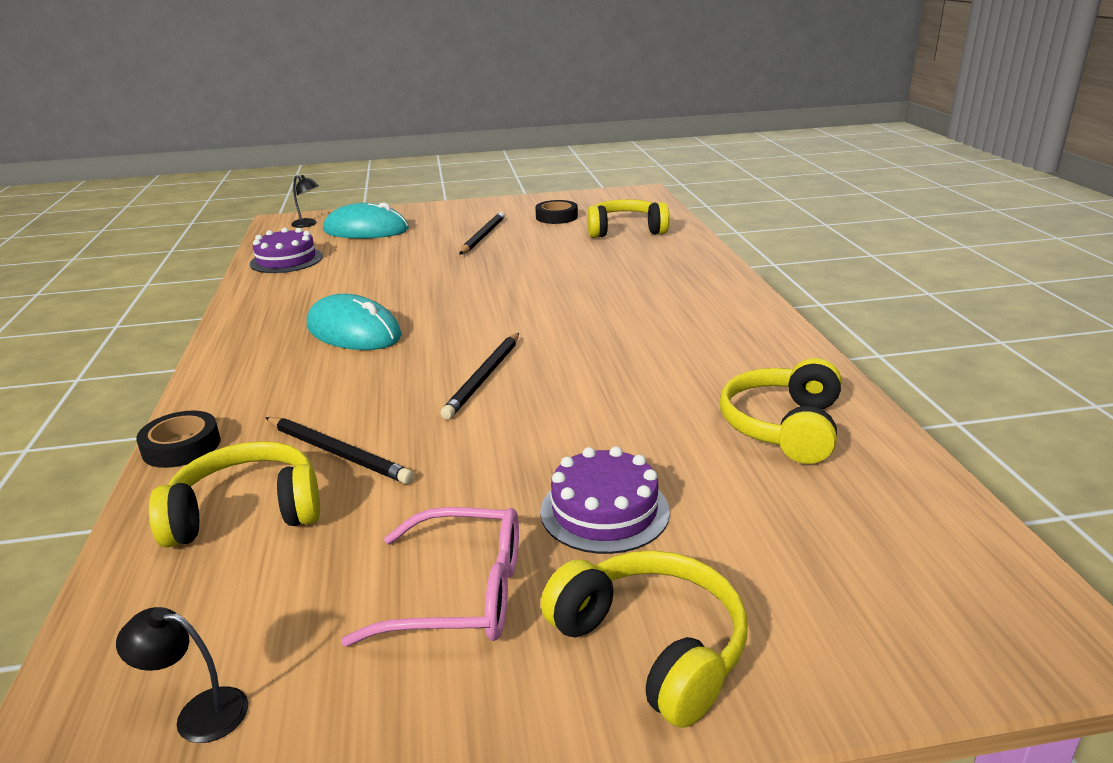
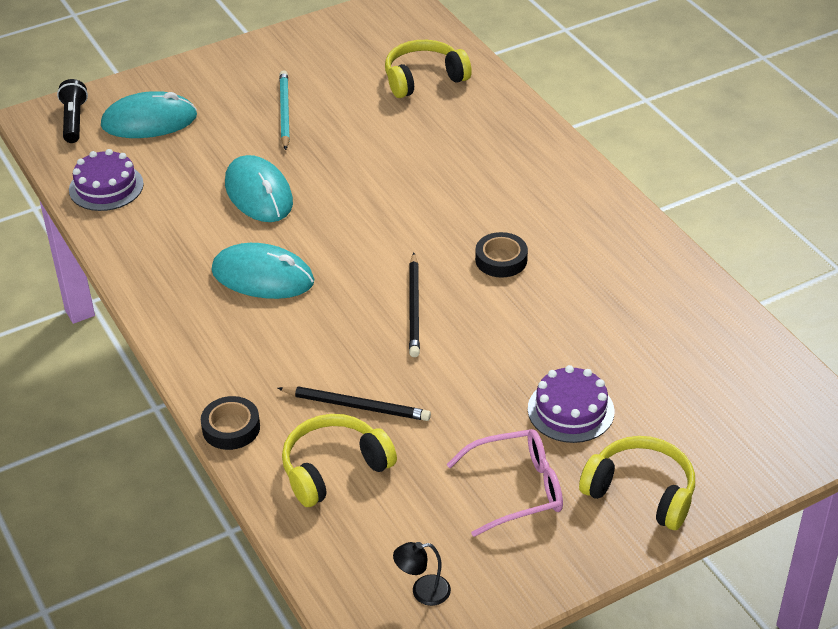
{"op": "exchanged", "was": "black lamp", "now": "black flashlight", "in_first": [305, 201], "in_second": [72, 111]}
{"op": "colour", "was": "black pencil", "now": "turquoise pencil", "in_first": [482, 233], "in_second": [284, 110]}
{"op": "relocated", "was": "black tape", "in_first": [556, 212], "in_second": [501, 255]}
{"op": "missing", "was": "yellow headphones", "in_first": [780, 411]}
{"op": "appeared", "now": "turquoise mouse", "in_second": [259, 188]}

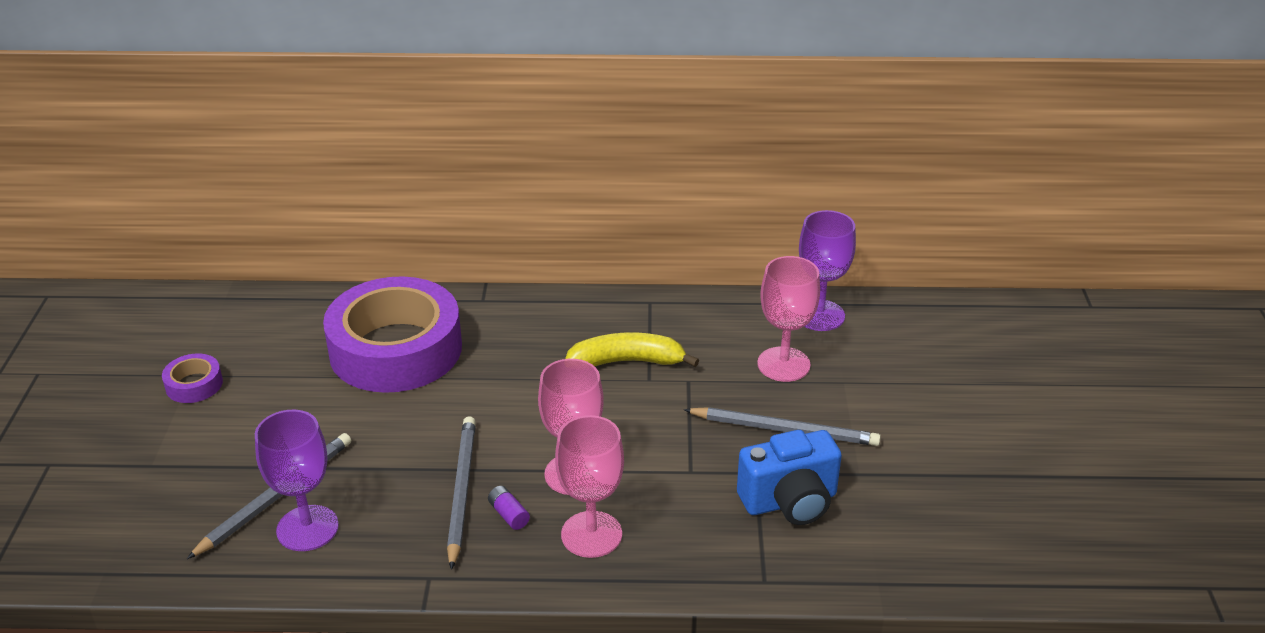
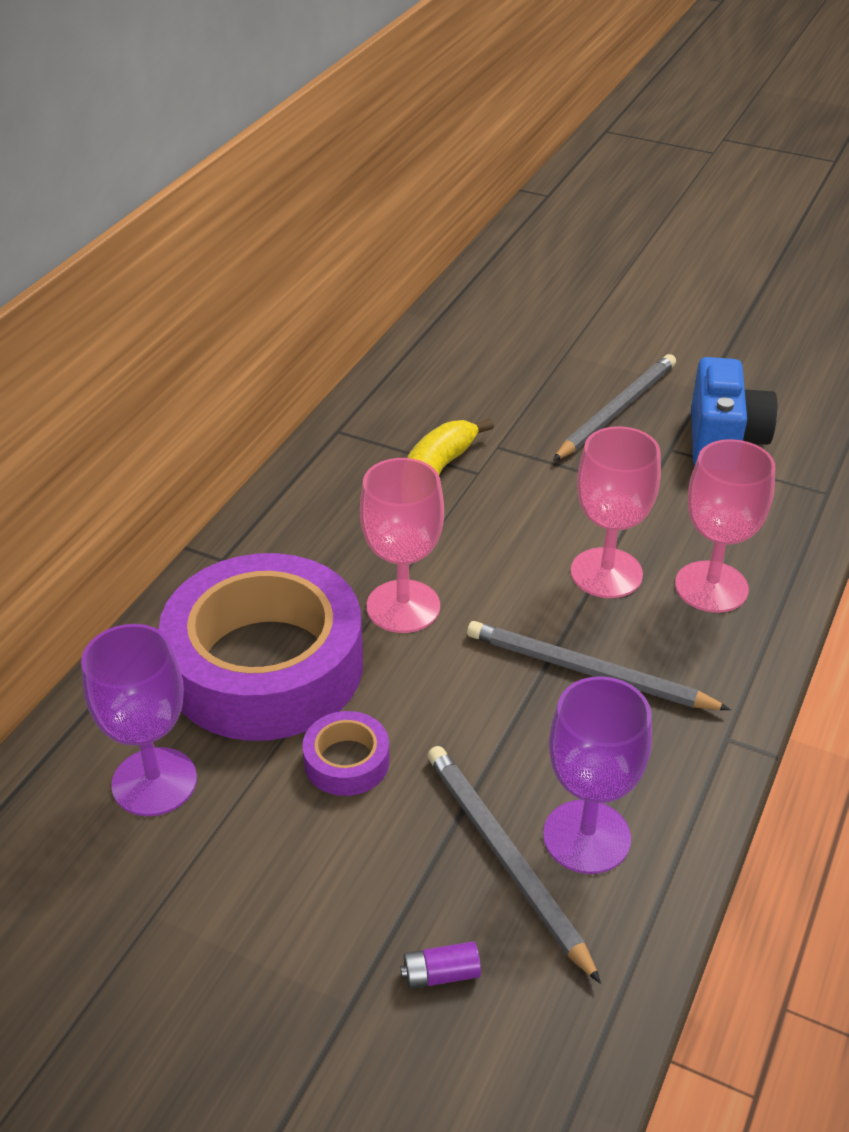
{"op": "relocated", "was": "purple tape", "in_first": [192, 378], "in_second": [346, 753]}
{"op": "relocated", "was": "purple battery", "in_first": [509, 508], "in_second": [440, 965]}
{"op": "relocated", "was": "pink goblet", "in_first": [788, 319], "in_second": [402, 545]}
{"op": "relocated", "was": "purple goblet", "in_first": [827, 270], "in_second": [139, 720]}

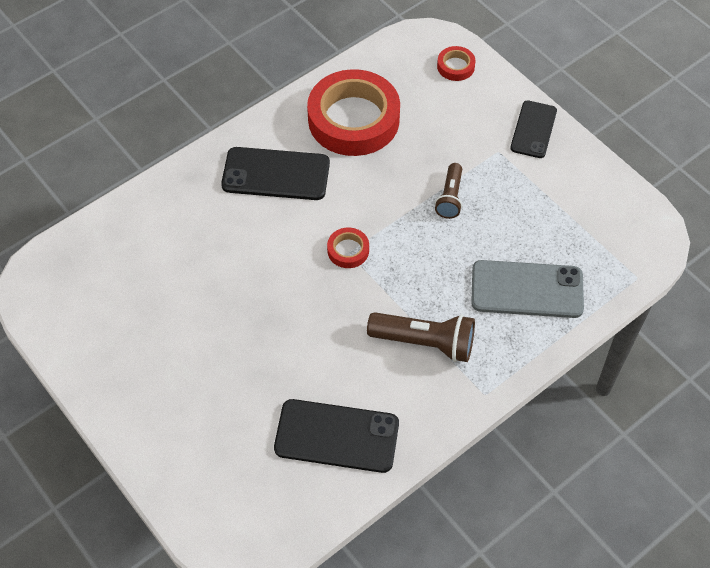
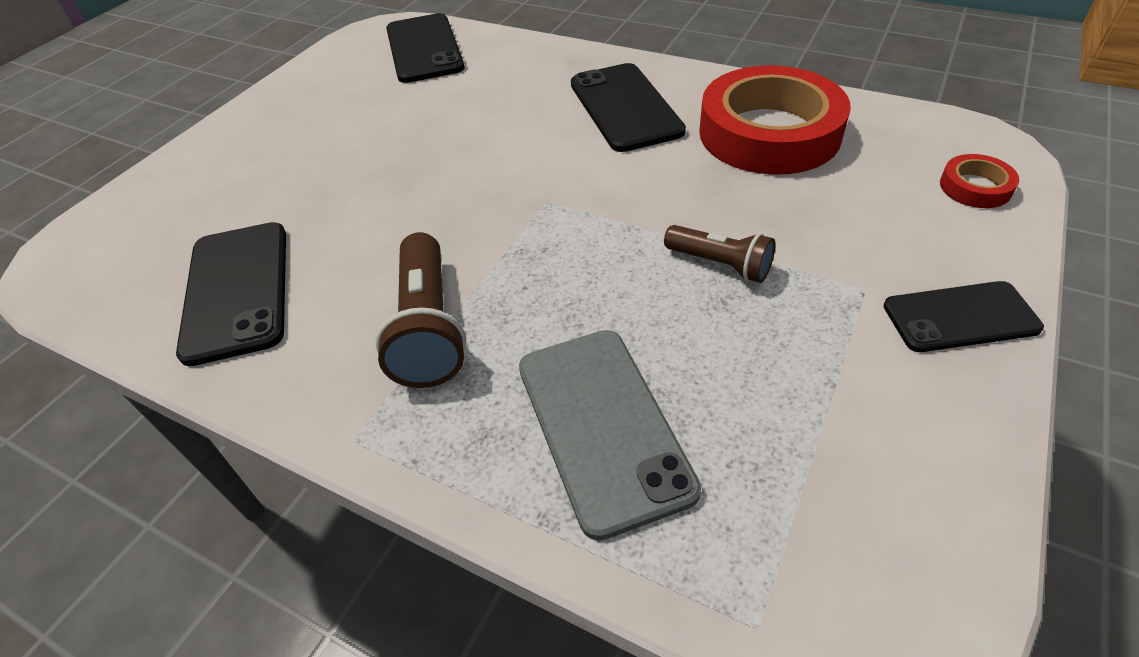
{"op": "missing", "was": "red tape", "in_first": [348, 248]}
{"op": "spun", "was": "brown flashlight", "in_first": [448, 191], "in_second": [719, 254], "clockwise": -135}
{"op": "appeared", "now": "black phone", "in_second": [425, 48]}

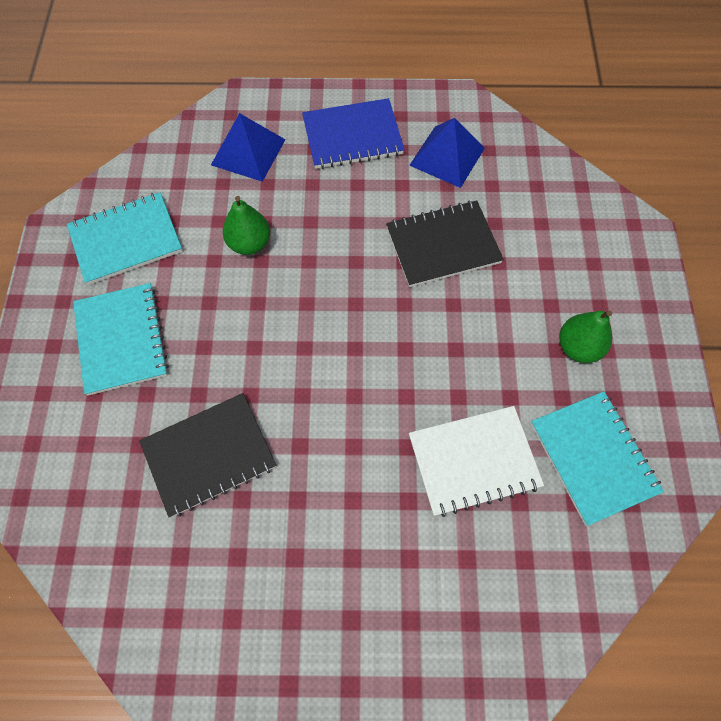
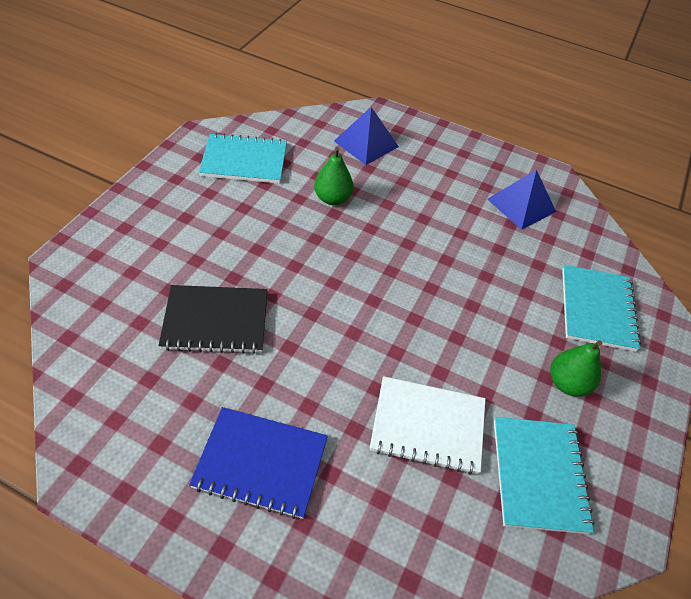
{"op": "relocated", "was": "turquoise notebook", "in_first": [121, 339], "in_second": [601, 308]}
{"op": "relocated", "was": "blue notebook", "in_first": [353, 133], "in_second": [258, 463]}
{"op": "missing", "was": "black notebook", "in_first": [445, 243]}

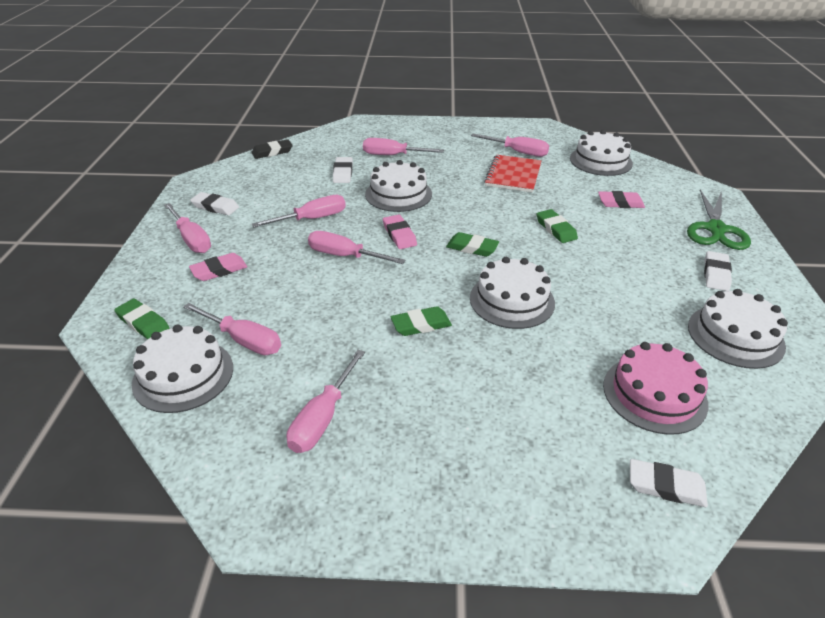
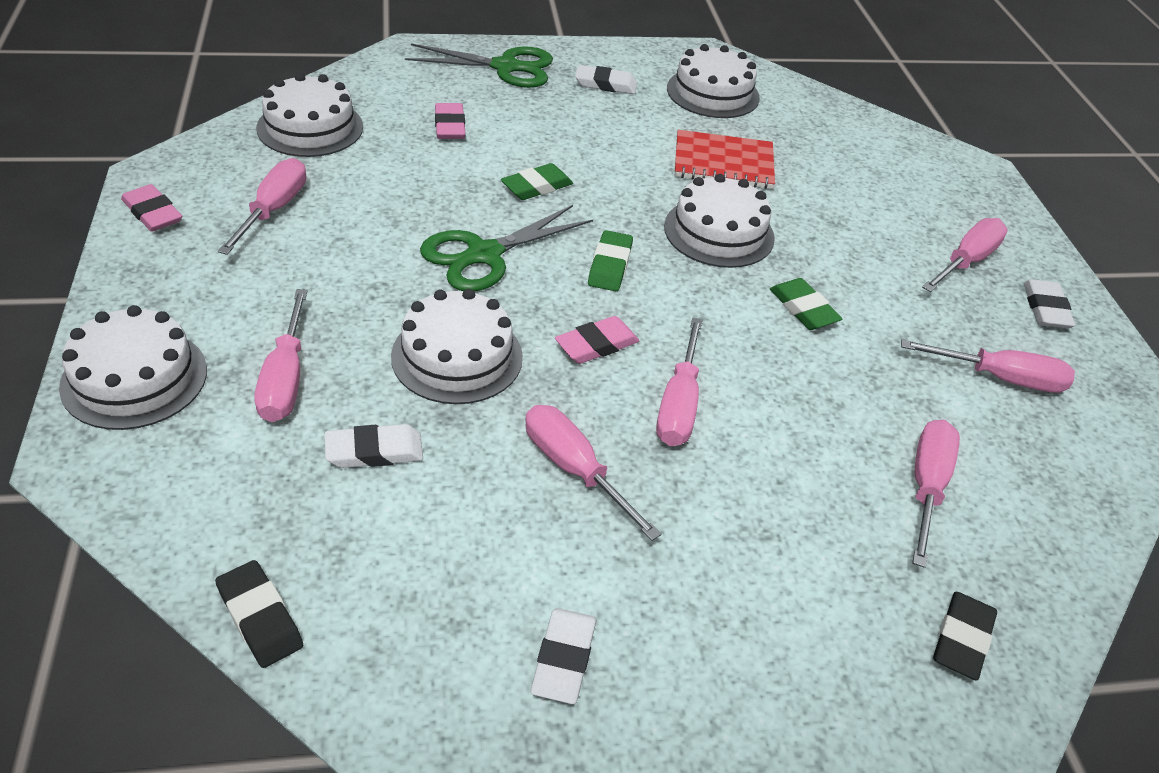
{"op": "colour", "was": "green eraser", "now": "black eraser", "in_first": [141, 319], "in_second": [965, 636]}
{"op": "relocated", "was": "white cake", "in_first": [182, 368], "in_second": [133, 367]}
{"op": "relocated", "was": "pink screwdriver", "in_first": [187, 228], "in_second": [965, 255]}
{"op": "relocated", "was": "pink eraser", "in_first": [218, 267], "in_second": [151, 208]}
{"op": "relocated", "was": "red notebook", "in_first": [512, 174], "in_second": [725, 159]}
{"op": "missing", "was": "pink cake", "in_first": [655, 388]}
{"op": "relocated", "was": "white eraser", "in_first": [669, 483], "in_second": [1050, 303]}
{"op": "appeared", "now": "green scissors", "in_second": [506, 248]}

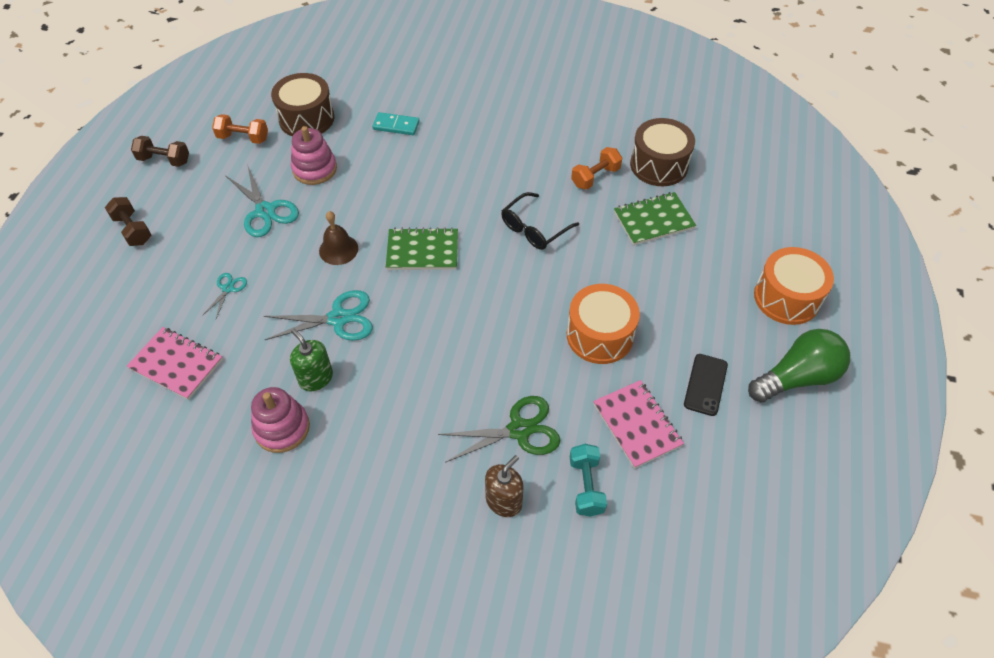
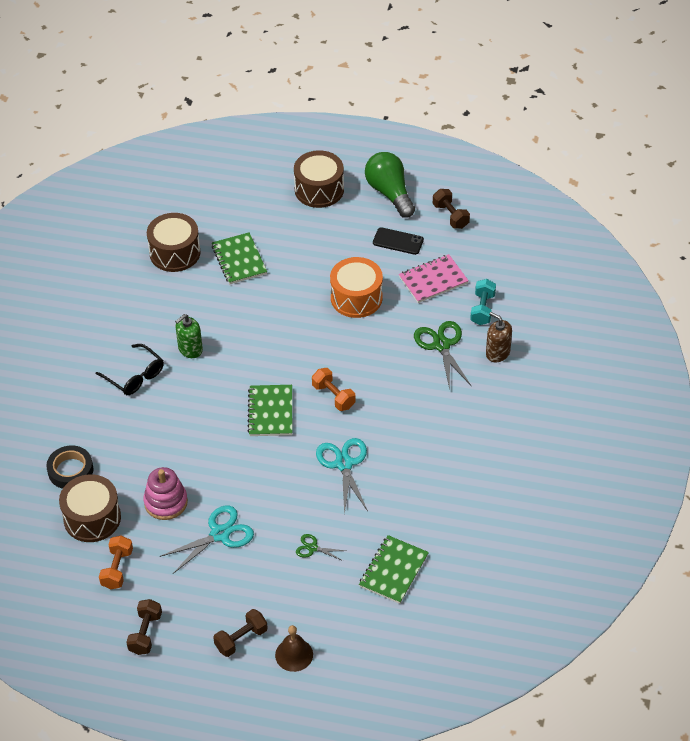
{"op": "colour", "was": "pink notebook", "now": "green notebook", "in_first": [175, 363], "in_second": [394, 569]}
{"op": "colour", "was": "turquoise scissors", "now": "green scissors", "in_first": [225, 295], "in_second": [321, 547]}
{"op": "missing", "was": "pink stacking toy", "in_first": [280, 420]}
{"op": "relocated", "was": "green soap dispenser", "in_first": [311, 360], "in_second": [189, 336]}
{"op": "relocated", "was": "brown bell", "in_first": [338, 238], "in_second": [294, 648]}
{"op": "missing", "was": "turquoise domino", "in_first": [396, 123]}
{"op": "relocated", "was": "black glasses", "in_first": [540, 221], "in_second": [130, 369]}
{"op": "spun", "was": "turquoise dumbbell", "in_first": [588, 480], "in_second": [483, 302], "clockwise": -75}
{"op": "relocated", "was": "orange dumbbell", "in_first": [596, 168], "in_second": [334, 389]}
{"op": "colour", "was": "orange drum", "now": "brown drum", "in_first": [794, 286], "in_second": [319, 179]}
{"op": "appeared", "now": "black tape", "in_second": [69, 467]}
{"op": "appeared", "now": "brown dumbbell", "in_second": [451, 209]}

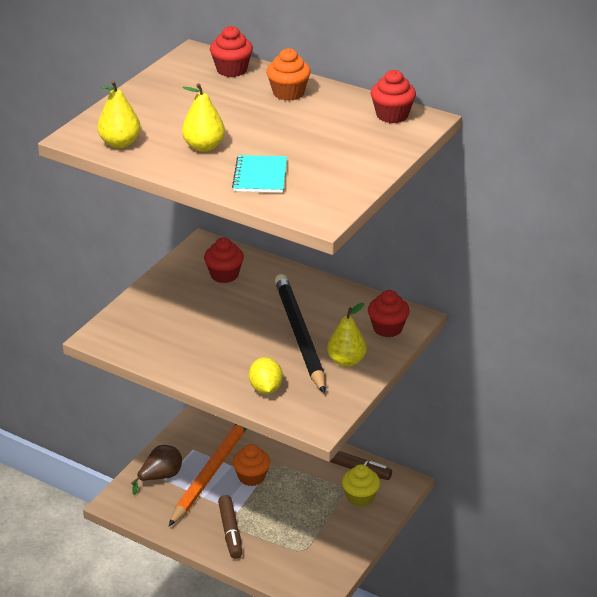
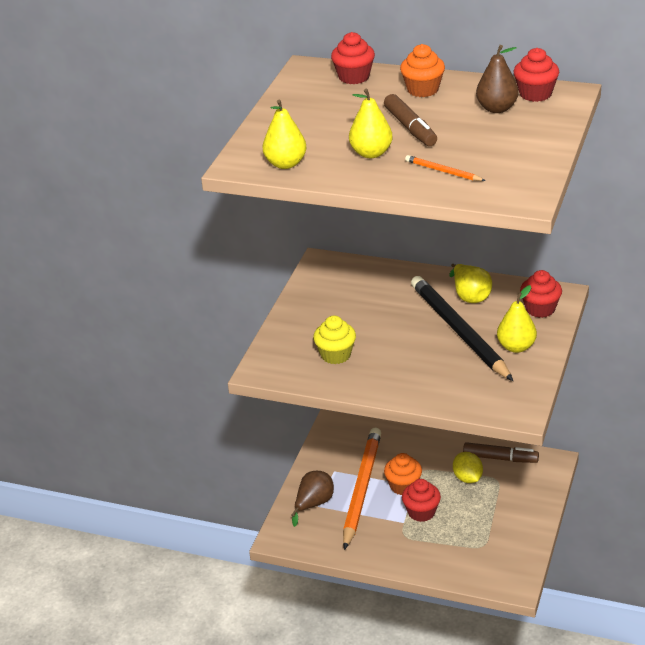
{"op": "relocated", "was": "red cupcake", "in_first": [224, 260], "in_second": [421, 500]}
{"op": "relocated", "was": "brown marker", "in_first": [230, 527], "in_second": [410, 120]}
{"op": "exchanged", "was": "turquoise notebook", "now": "orange pencil", "in_first": [259, 174], "in_second": [445, 168]}
{"op": "relocated", "was": "yellow lemon", "in_first": [266, 375], "in_second": [468, 467]}
{"op": "relocated", "was": "yellow cupcake", "in_first": [361, 485], "in_second": [334, 340]}
{"op": "appeared", "now": "yellow pear", "in_second": [470, 283]}
{"op": "appeared", "now": "brown pear", "in_second": [497, 79]}

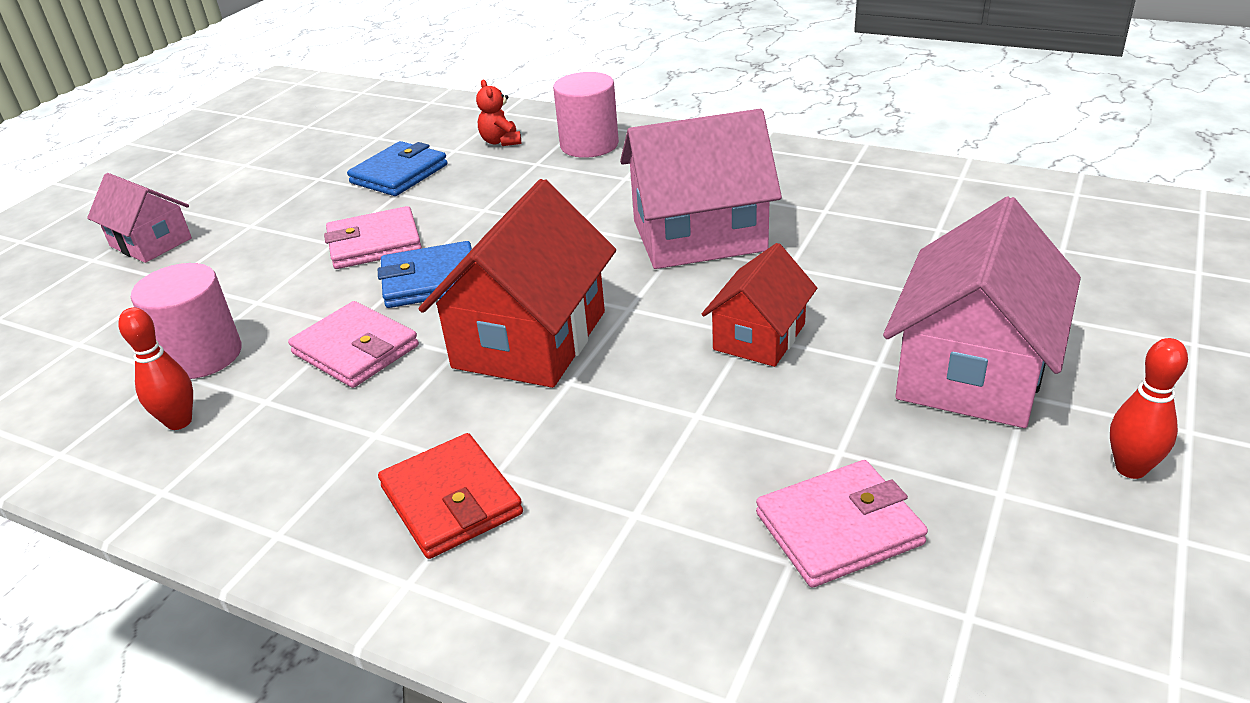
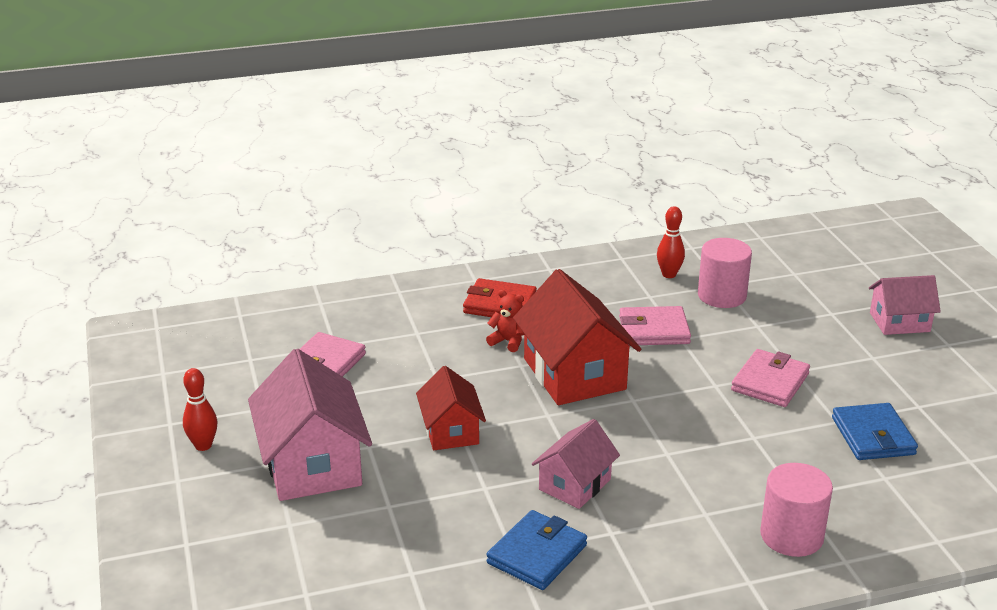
{"op": "relocated", "was": "blue wallet", "in_first": [425, 274], "in_second": [537, 550]}
{"op": "relocated", "was": "red teddy bear", "in_first": [498, 113], "in_second": [505, 321]}
{"op": "size", "was": "pink house", "in_first": [701, 189], "in_second": [576, 464], "ratio": 0.59}

